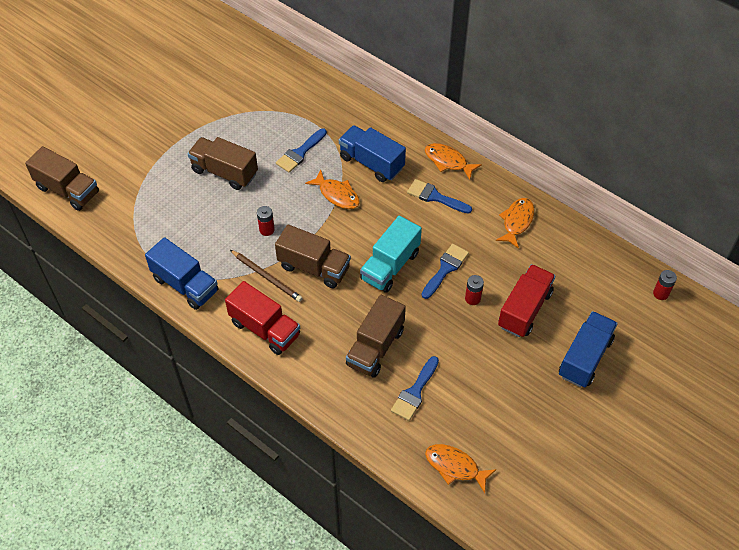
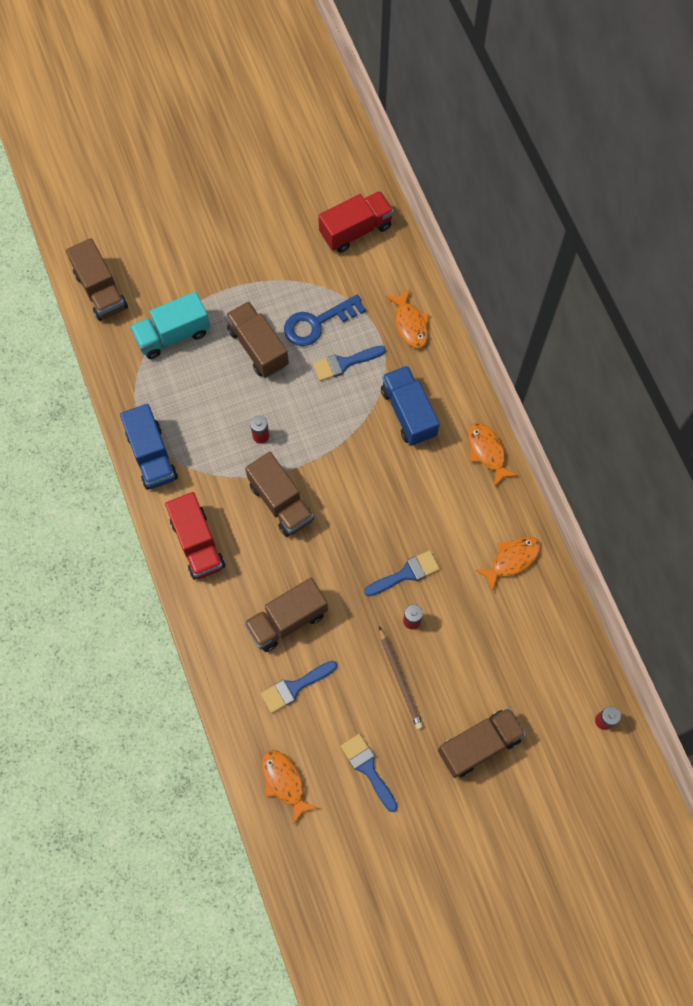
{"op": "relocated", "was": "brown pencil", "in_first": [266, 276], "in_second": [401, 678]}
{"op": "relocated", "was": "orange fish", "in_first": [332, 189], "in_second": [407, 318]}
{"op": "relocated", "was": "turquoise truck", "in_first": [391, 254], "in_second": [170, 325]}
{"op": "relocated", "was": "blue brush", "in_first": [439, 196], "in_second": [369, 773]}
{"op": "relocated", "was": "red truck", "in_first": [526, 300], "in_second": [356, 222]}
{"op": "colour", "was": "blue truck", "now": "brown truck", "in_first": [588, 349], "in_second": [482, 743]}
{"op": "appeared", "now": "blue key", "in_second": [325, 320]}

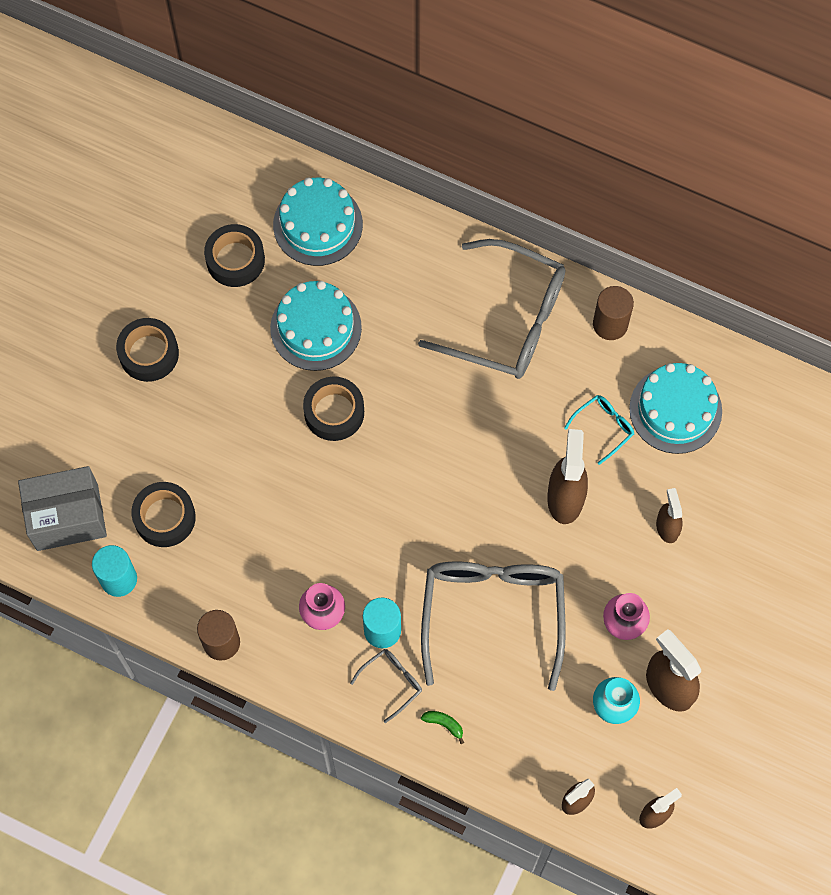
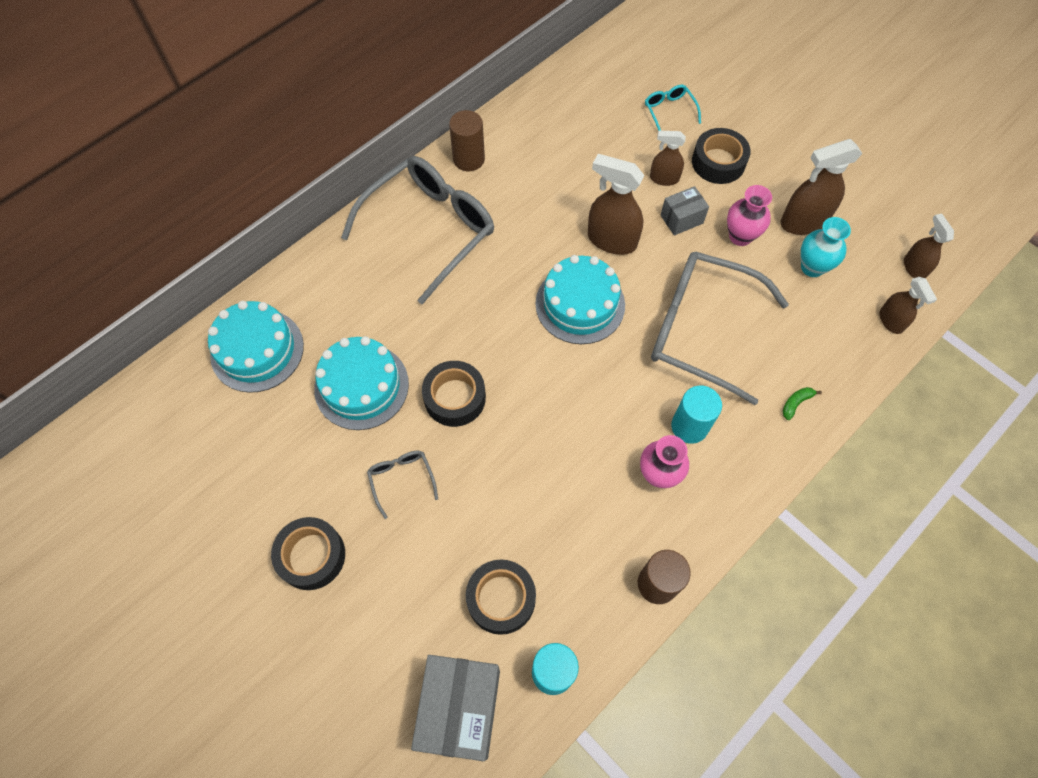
{"op": "relocated", "was": "black tape", "in_first": [234, 255], "in_second": [721, 156]}
{"op": "relocated", "was": "grey glasses", "in_first": [386, 686], "in_second": [402, 485]}
{"op": "relocated", "was": "turquoise glasses", "in_first": [599, 430], "in_second": [673, 108]}
{"op": "relocated", "was": "turquoise cake", "in_first": [675, 408], "in_second": [580, 299]}
{"op": "appeared", "now": "grey box", "in_second": [685, 211]}

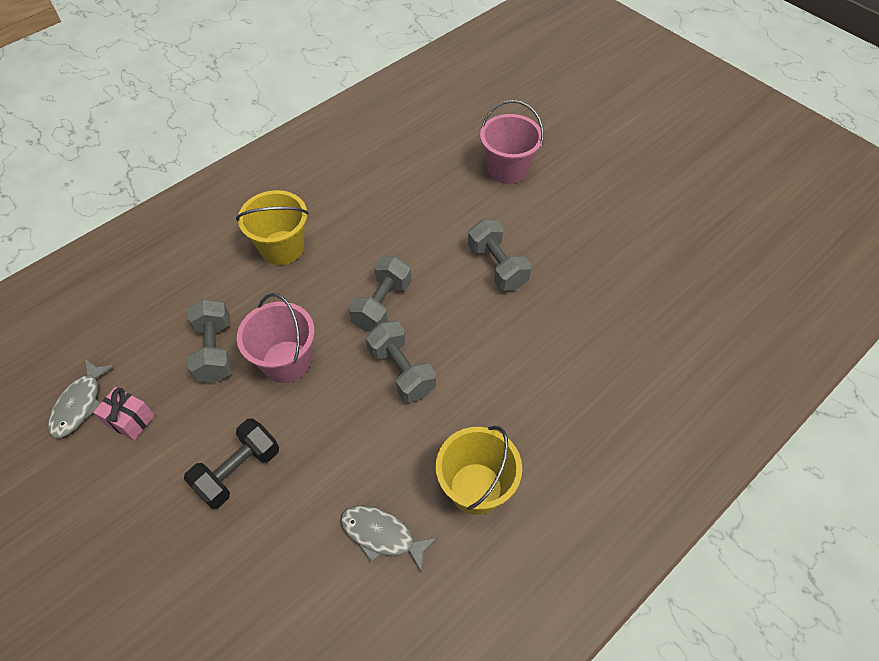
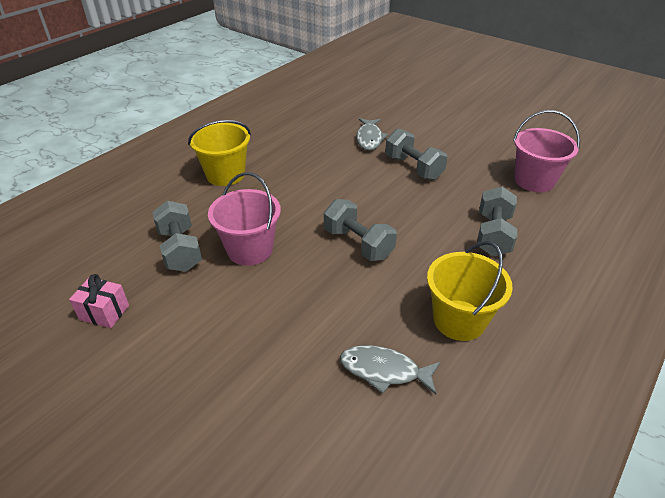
{"op": "relocated", "was": "grey fish", "in_first": [81, 398], "in_second": [372, 134]}
{"op": "missing", "was": "black dumbbell", "in_first": [231, 464]}
{"op": "relocated", "was": "grey dumbbell", "in_first": [380, 294], "in_second": [497, 221]}
{"op": "relocated", "was": "pink bucket", "in_first": [512, 142], "in_second": [546, 151]}

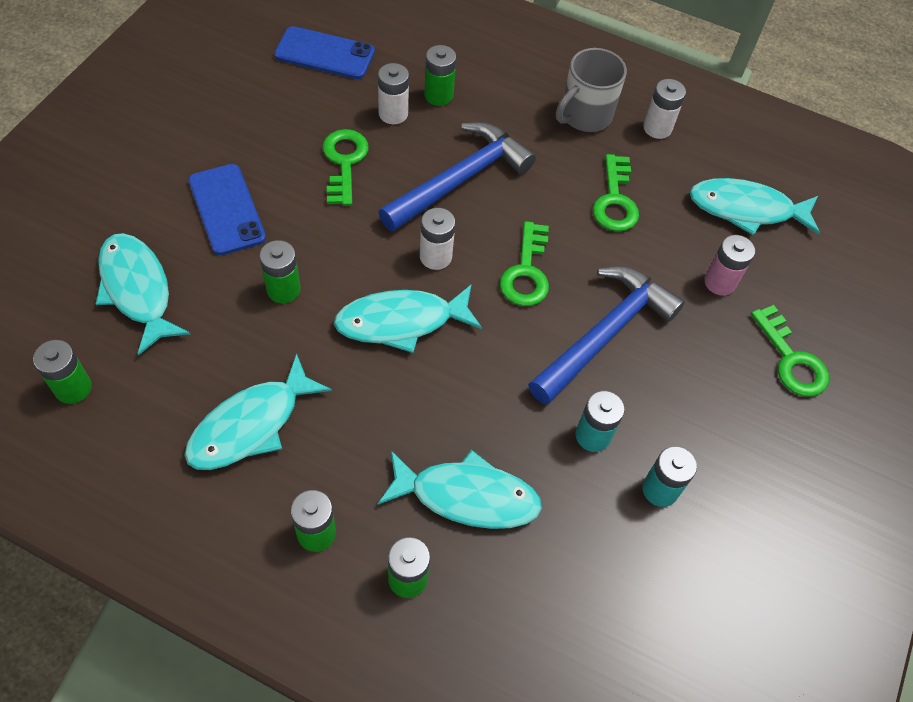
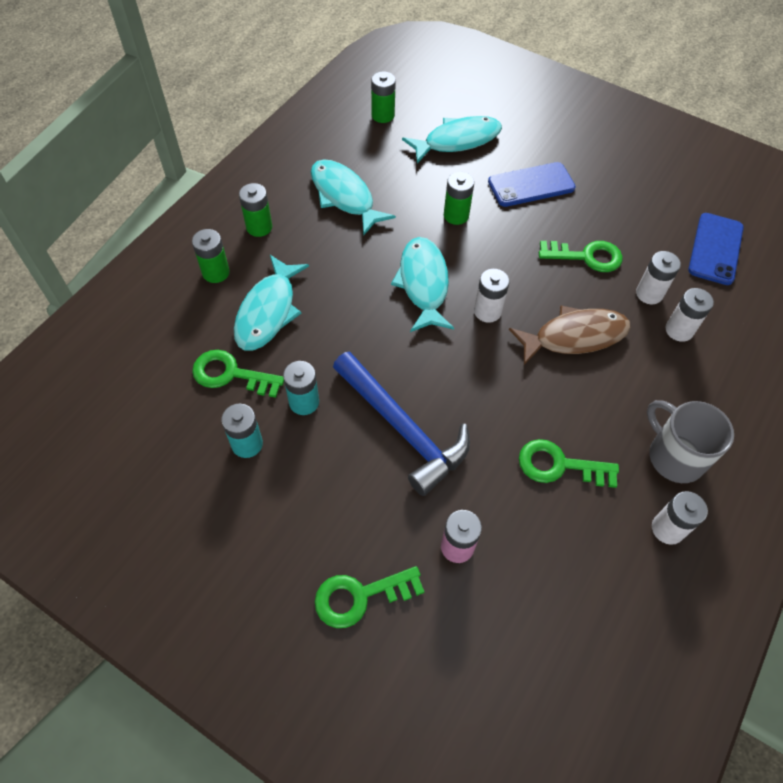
{"op": "exchanged", "was": "blue hammer", "now": "brown fish", "in_first": [457, 177], "in_second": [570, 335]}
{"op": "colour", "was": "green battery", "now": "white battery", "in_first": [440, 75], "in_second": [690, 315]}
{"op": "relocated", "was": "green key", "in_first": [524, 263], "in_second": [238, 374]}
{"op": "missing", "was": "turquoise fish", "in_first": [754, 207]}

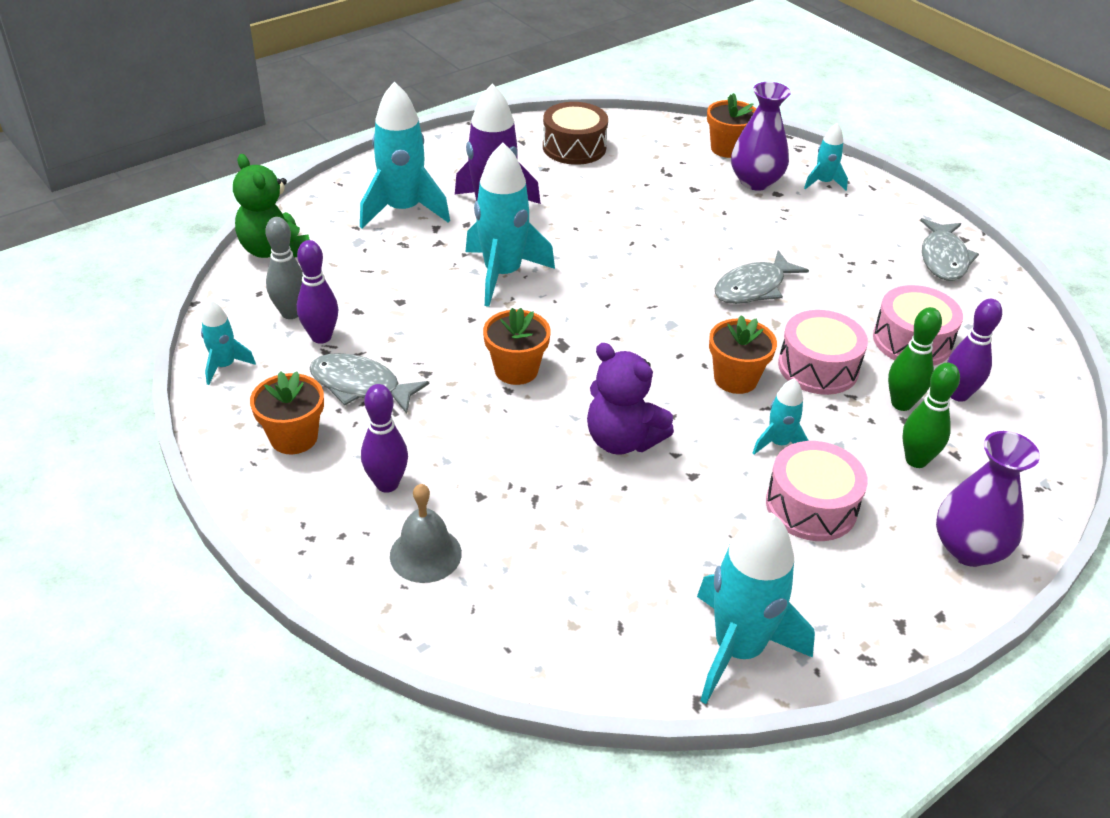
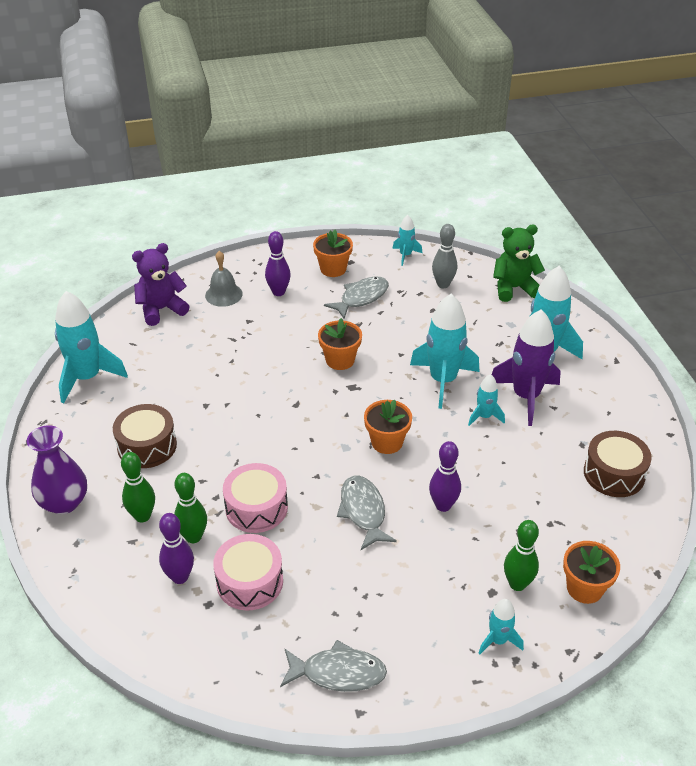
{"op": "relocated", "was": "purple bowling pin", "in_first": [317, 292], "in_second": [445, 476]}
{"op": "relocated", "was": "purple teddy bear", "in_first": [630, 399], "in_second": [161, 284]}
{"op": "relocated", "was": "orange flower pot", "in_first": [743, 354], "in_second": [388, 427]}
{"op": "exchanged", "was": "purple vase", "now": "green bowling pin", "in_first": [761, 136], "in_second": [521, 555]}
{"op": "relocated", "was": "turquoise rocket", "in_first": [781, 416], "in_second": [486, 400]}
{"op": "colour", "was": "pink drum", "now": "brown drum", "in_first": [817, 491], "in_second": [145, 436]}
{"op": "spun", "was": "grey fish", "in_first": [949, 249], "in_second": [333, 666], "clockwise": 150}

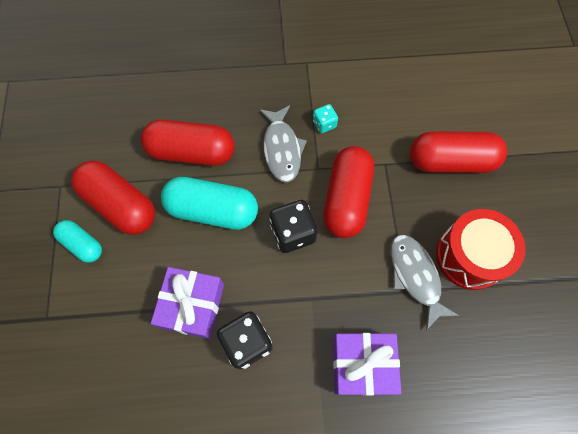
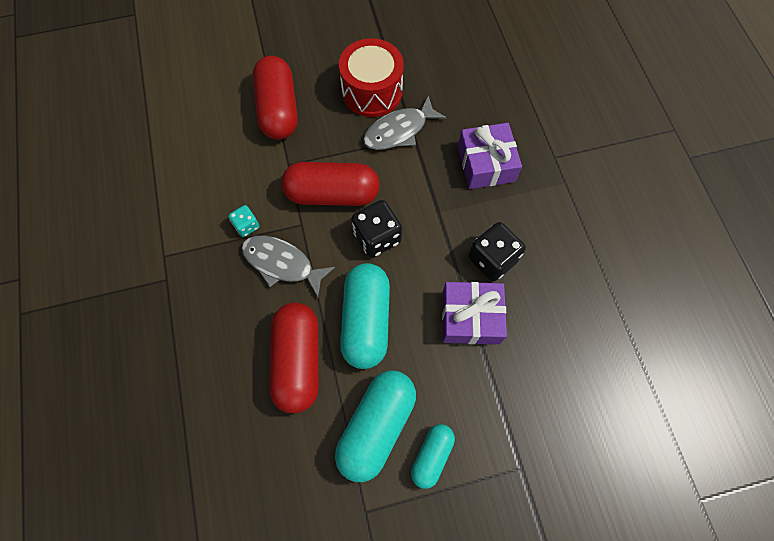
{"op": "colour", "was": "red capsule", "now": "turquoise capsule", "in_first": [113, 197], "in_second": [375, 426]}
{"op": "spun", "was": "grey fish", "in_first": [283, 144], "in_second": [288, 266], "clockwise": -135}

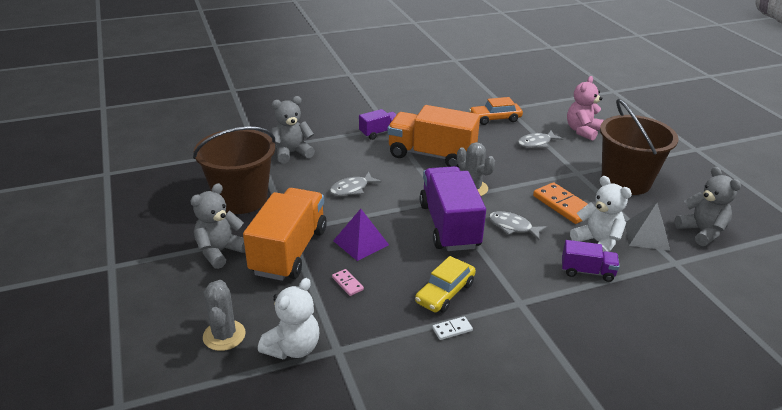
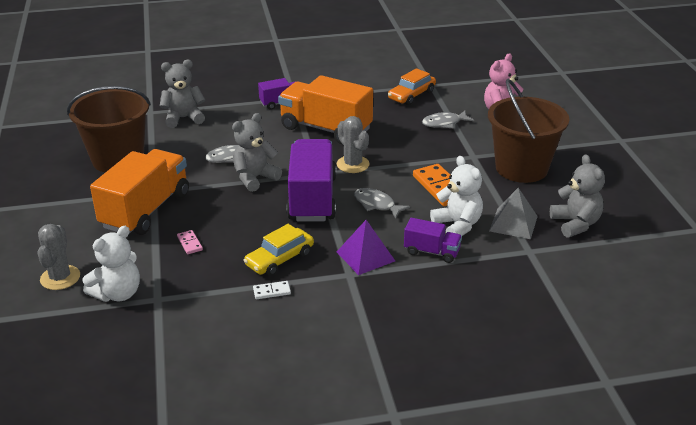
{"op": "relocated", "was": "grey teddy bear", "in_first": [217, 226], "in_second": [257, 152]}
{"op": "relocated", "was": "purple pyramid", "in_first": [361, 235], "in_second": [366, 247]}
{"op": "spun", "was": "orange car", "in_first": [496, 111], "in_second": [412, 86], "clockwise": -45}

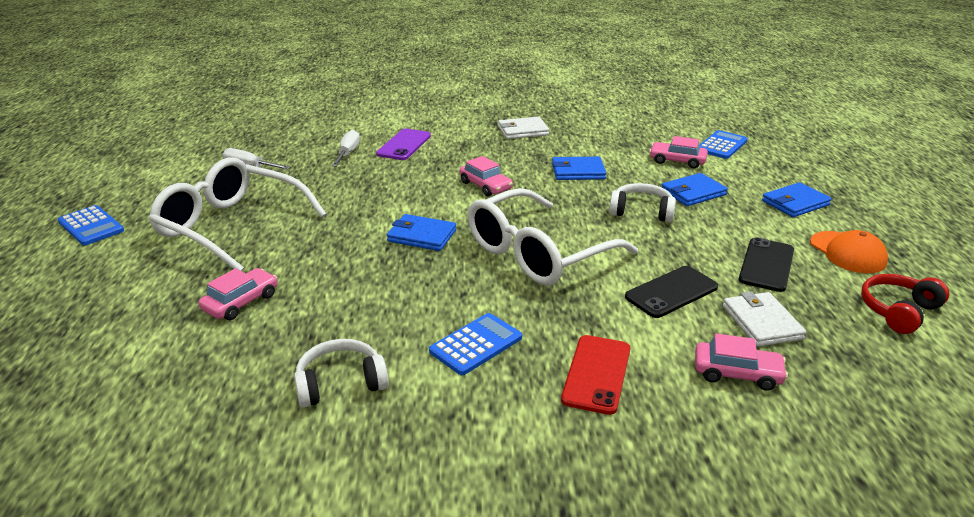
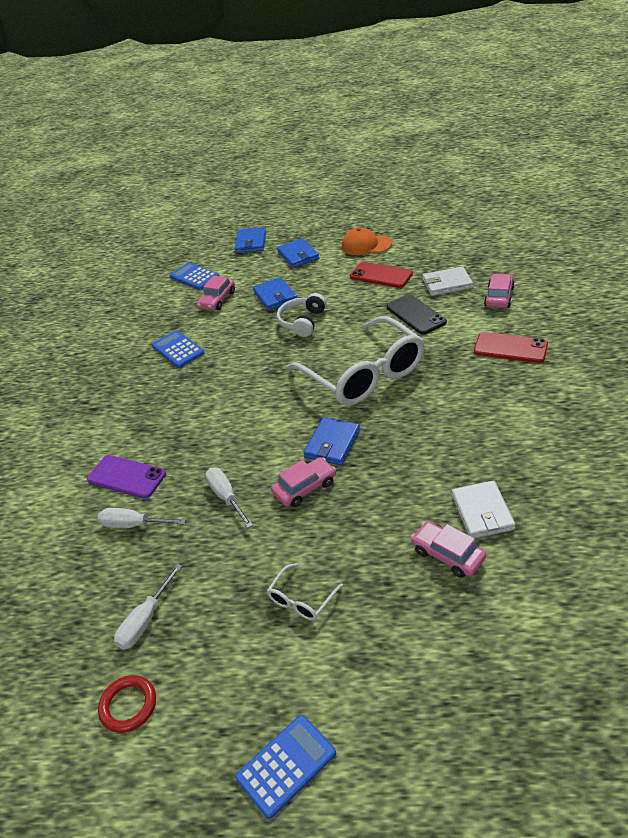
{"op": "size", "was": "white glasses", "in_first": [237, 214], "in_second": [305, 592], "ratio": 0.41}
{"op": "missing", "was": "white headphones", "in_first": [341, 373]}
{"op": "relocated", "was": "blue calculator", "in_first": [475, 344], "in_second": [178, 349]}
{"op": "relocated", "was": "pink car", "in_first": [486, 176], "in_second": [303, 482]}
{"op": "relocated", "was": "white wallet", "in_first": [523, 128], "in_second": [484, 509]}
{"op": "relocated", "was": "blue wallet", "in_first": [579, 168], "in_second": [250, 240]}
{"op": "colour", "was": "black phone", "now": "red phone", "in_first": [766, 264], "in_second": [381, 275]}
{"op": "spun", "was": "orange cap", "in_first": [849, 251], "in_second": [367, 241], "clockwise": -150}
{"op": "missing", "was": "red headphones", "in_first": [905, 304]}
{"op": "appeared", "now": "red ring", "in_second": [127, 704]}
{"op": "appeared", "now": "white screwdriver", "in_second": [229, 498]}

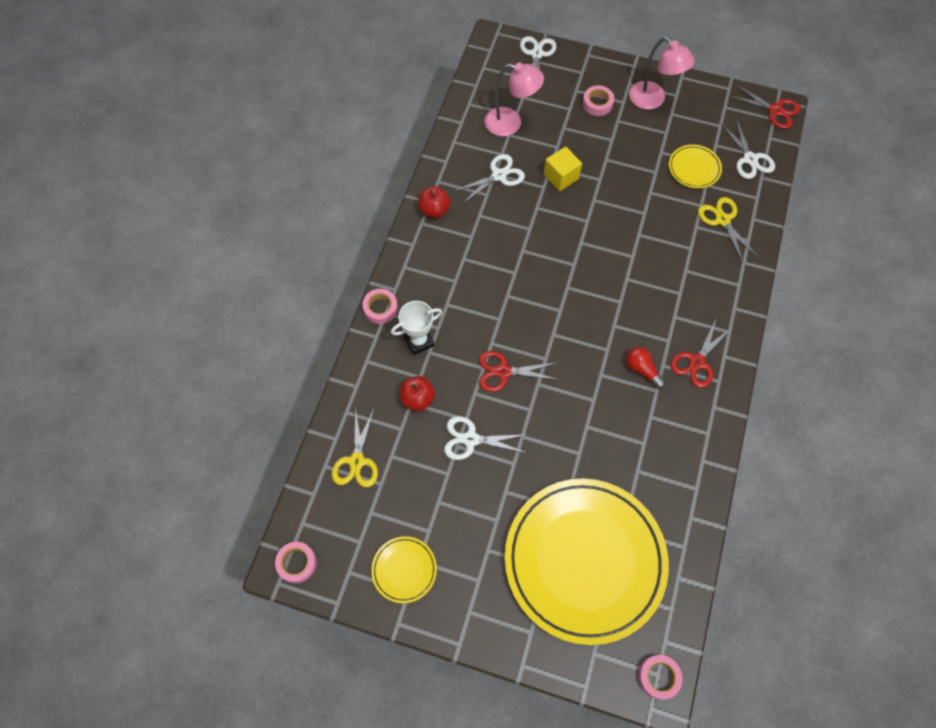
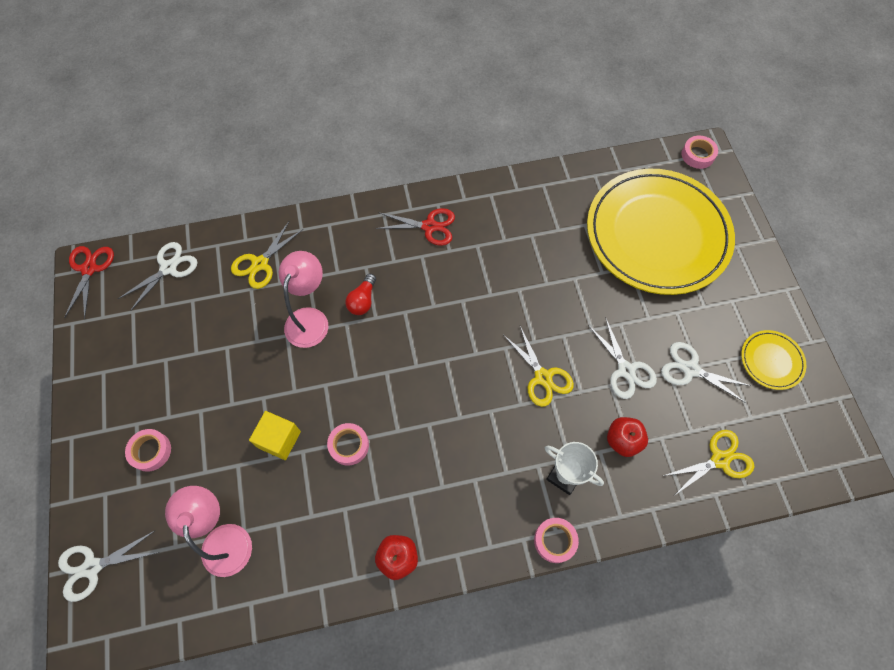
{"op": "relocated", "was": "pink tape", "in_first": [296, 562], "in_second": [348, 444]}
{"op": "relocated", "was": "white scissors", "in_first": [489, 179], "in_second": [706, 372]}
{"op": "colour", "was": "red scissors", "now": "yellow scissors", "in_first": [519, 371], "in_second": [539, 366]}
{"op": "relocated", "was": "red light bulb", "in_first": [645, 367], "in_second": [360, 294]}
{"op": "relocated", "was": "pink lamp", "in_first": [662, 73], "in_second": [303, 299]}
{"op": "missing", "was": "yellow plate", "in_first": [695, 166]}

